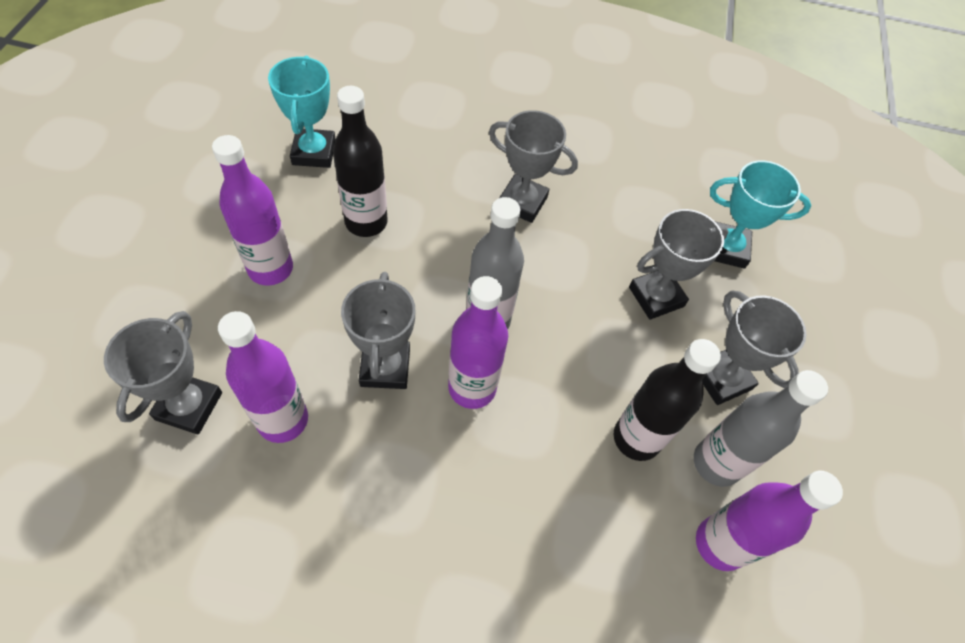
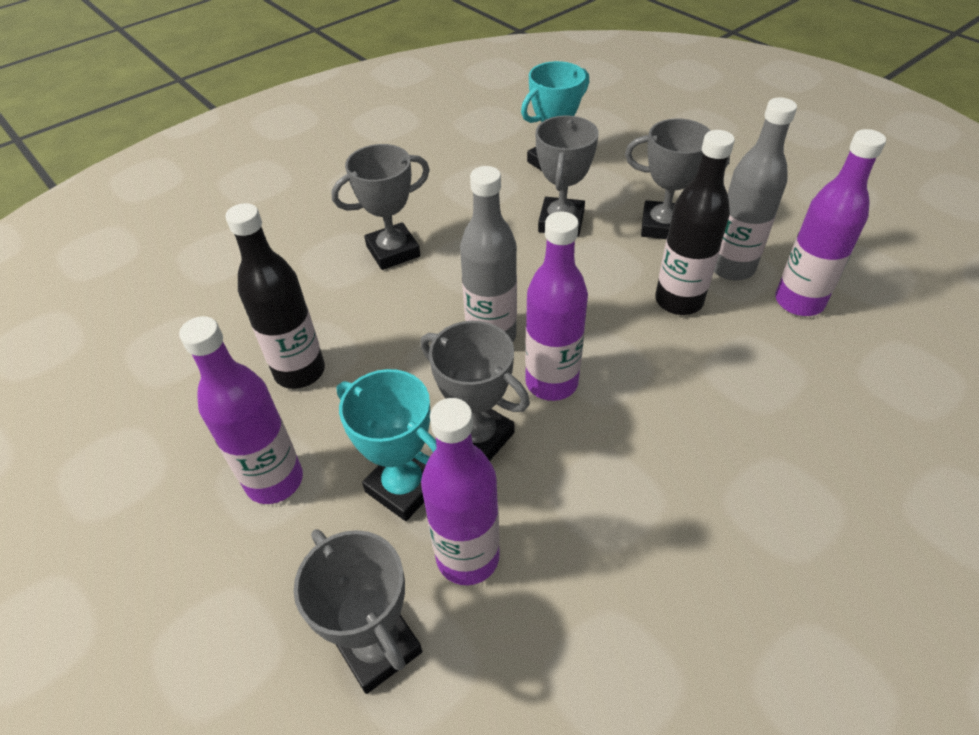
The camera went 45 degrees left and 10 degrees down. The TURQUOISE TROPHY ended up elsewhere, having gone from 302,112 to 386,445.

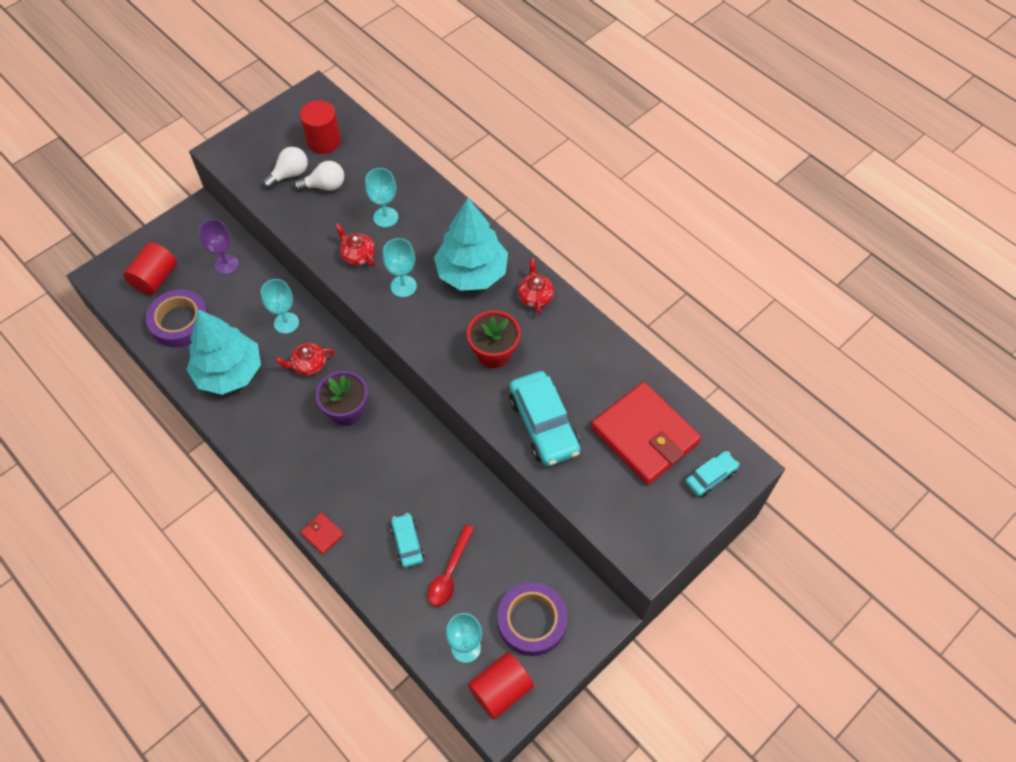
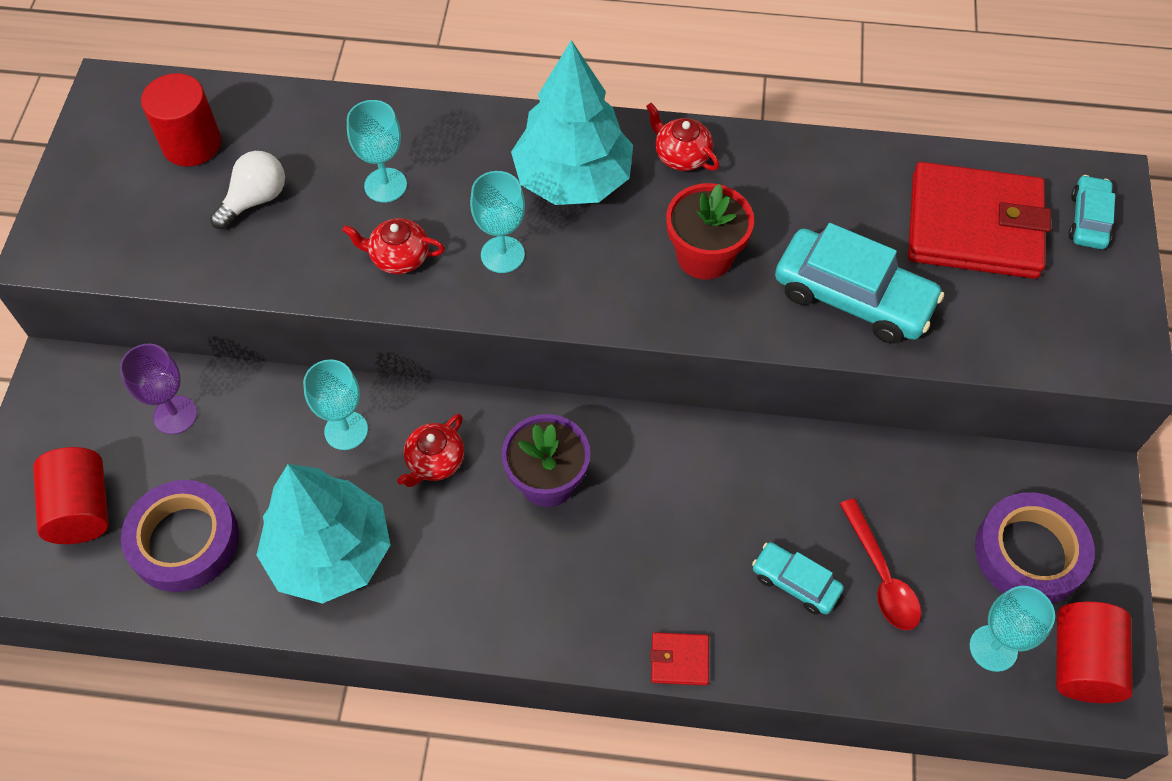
The camera went 40 degrees left and 0 degrees up. The second view lost the WHITE LIGHT BULB at 285,168.

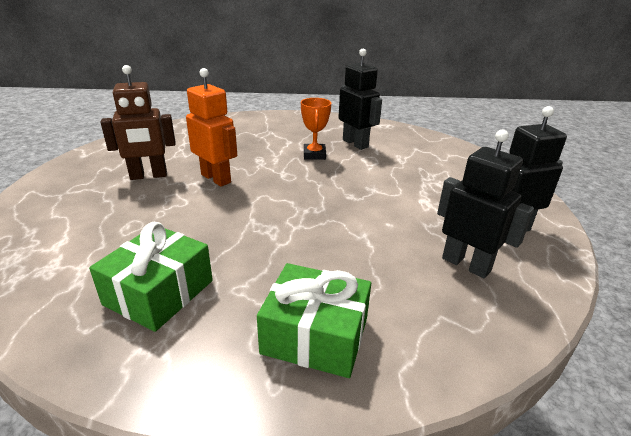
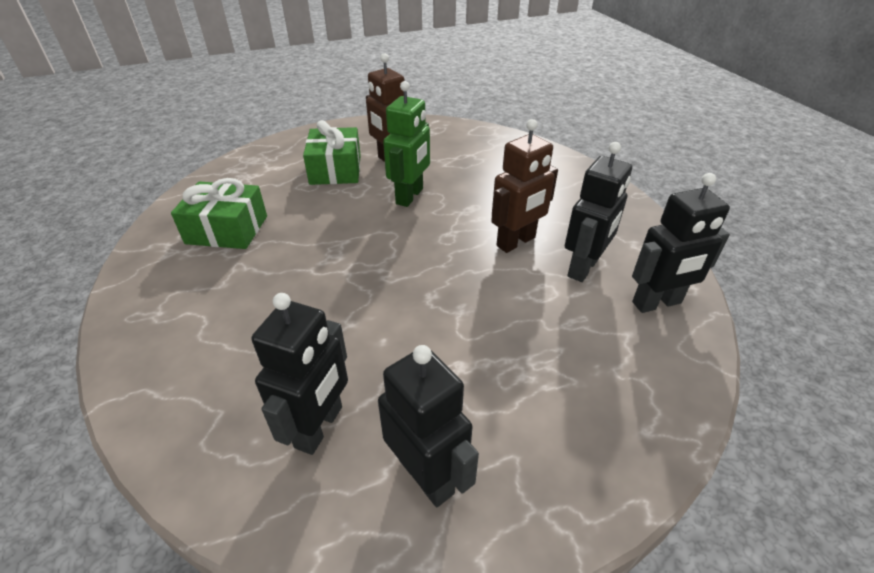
The camera went 70 degrees right and 10 degrees up. What was the ORANGE ROBOT at 211,127 turned into the GREEN ROBOT at 406,144. Where the ORANGE TROPHY stood at 316,129, the BROWN ROBOT came to stand at 524,186. The GREEN GIFT ended up elsewhere, having gone from 314,320 to 332,152. The second view gained the BLACK ROBOT at 681,243.

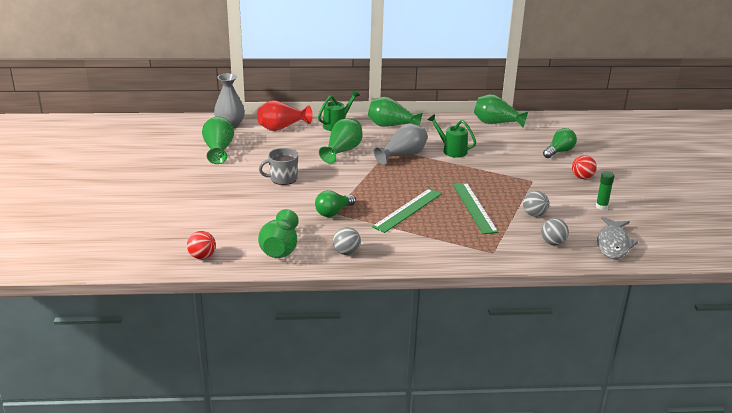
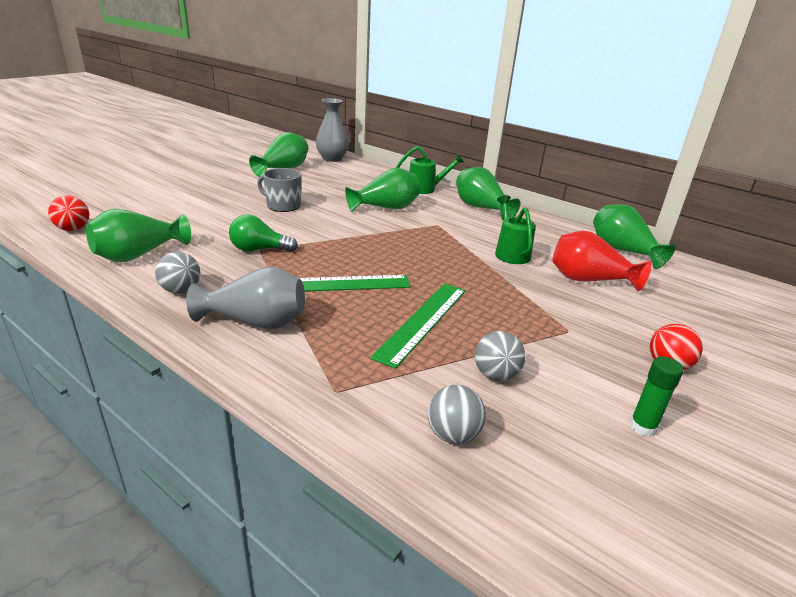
The camera went 40 degrees right and 0 degrees up. The RED VASE ended up elsewhere, having gone from 285,115 to 602,261. The GREY VASE ended up elsewhere, having gone from 401,144 to 245,298. The second view lost the GREEN LIGHT BULB at 560,143. The second view lost the GREY FISH at 617,238.

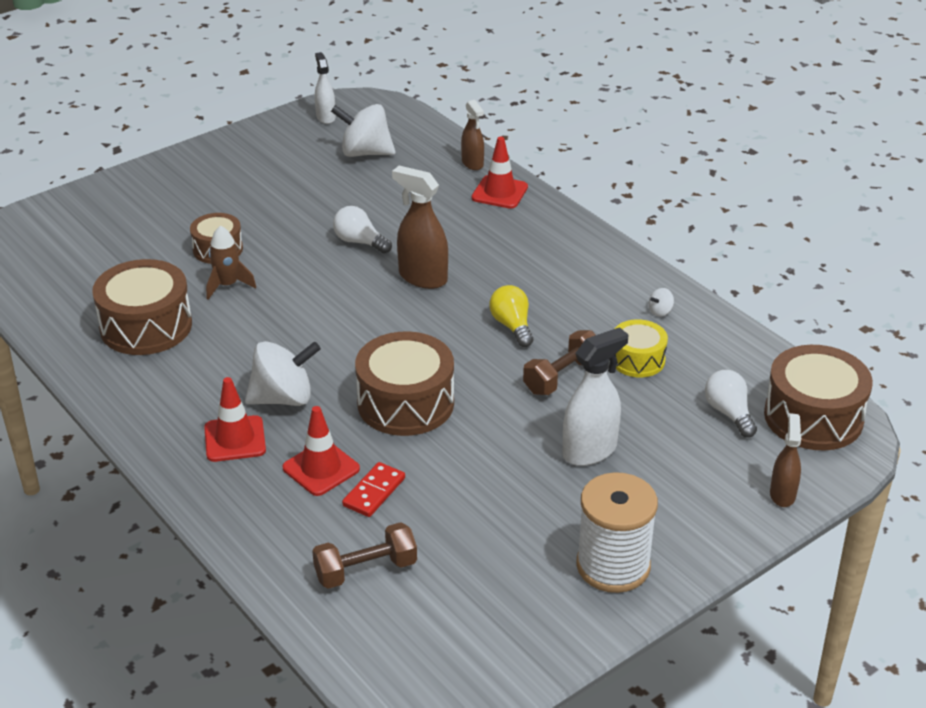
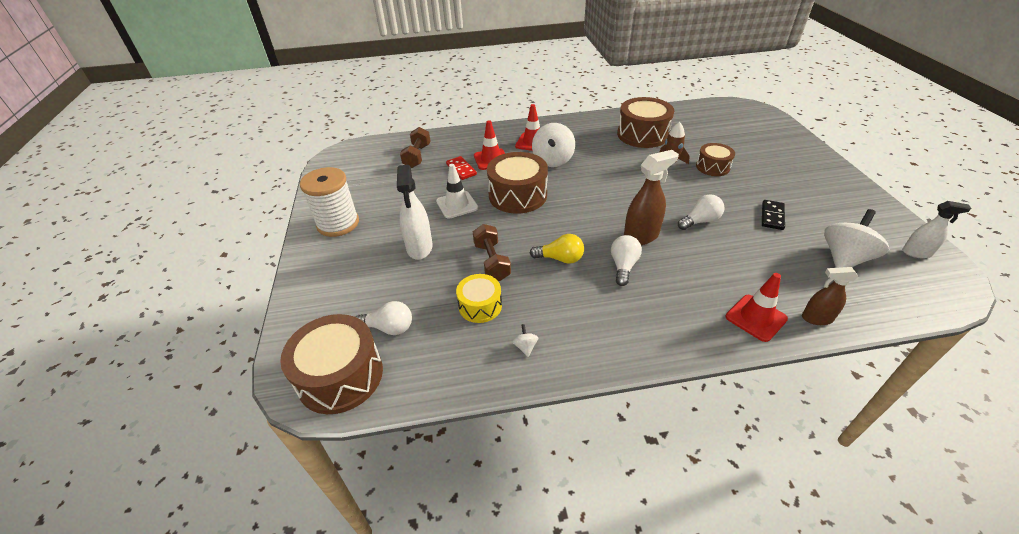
The camera went 120 degrees right and 5 degrees up. The second view lost the BROWN SPRAY BOTTLE at 785,460. The second view gained the WHITE TRAFFIC CONE at 457,191. The second view gained the BLACK DOMINO at 773,215. The second view gained the WHITE LIGHT BULB at 626,260.

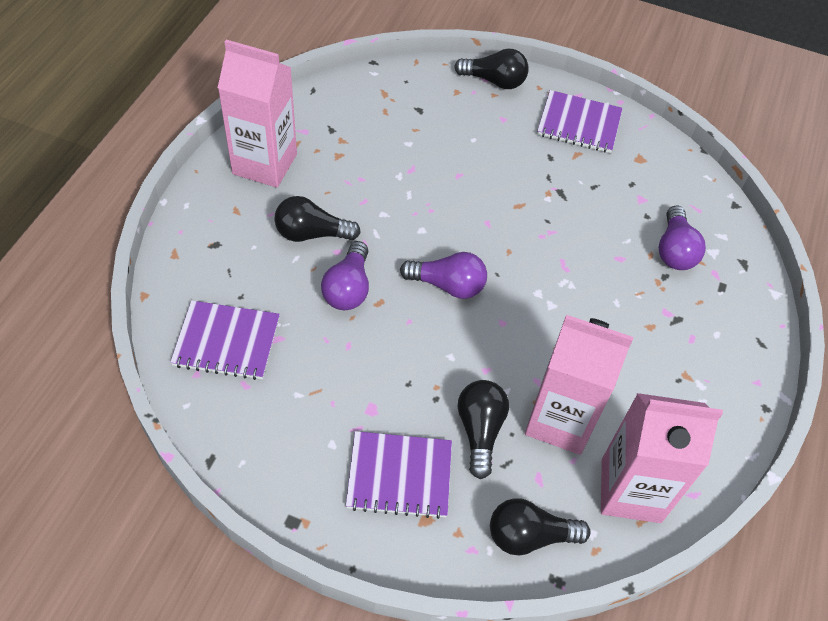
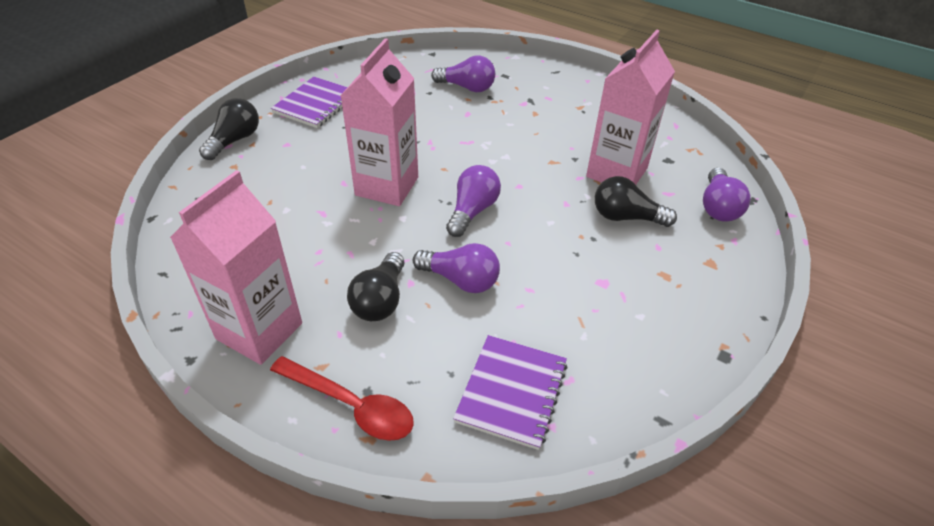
The camera went 75 degrees left and 10 degrees down. The PINK CARTON ended up elsewhere, having gone from 662,458 to 379,122. The second view lost the PURPLE NOTEBOOK at 399,475. What was the BLACK LIGHT BULB at 540,526 turned into the PURPLE LIGHT BULB at 727,195. The second view gained the RED SPOON at 342,398.

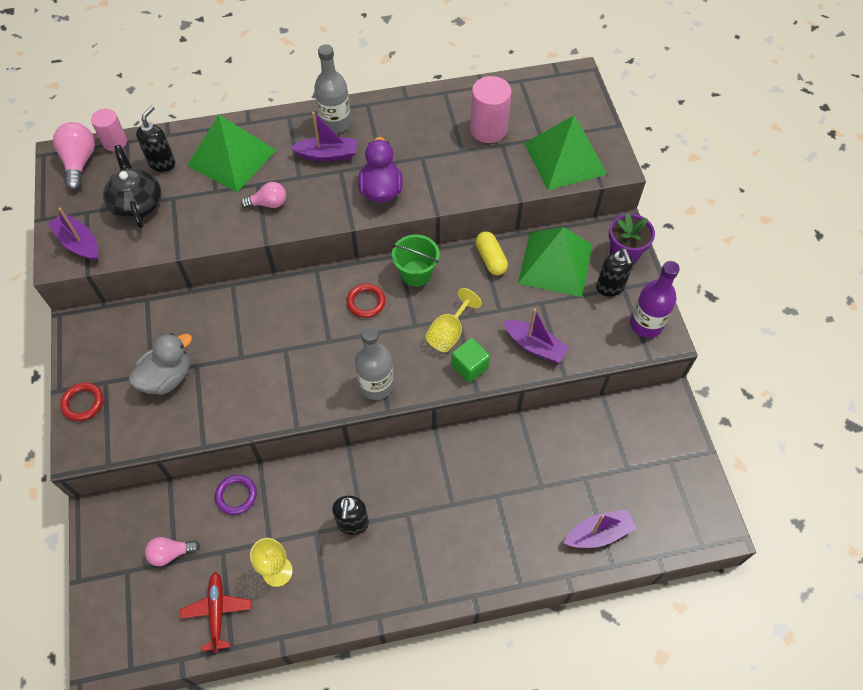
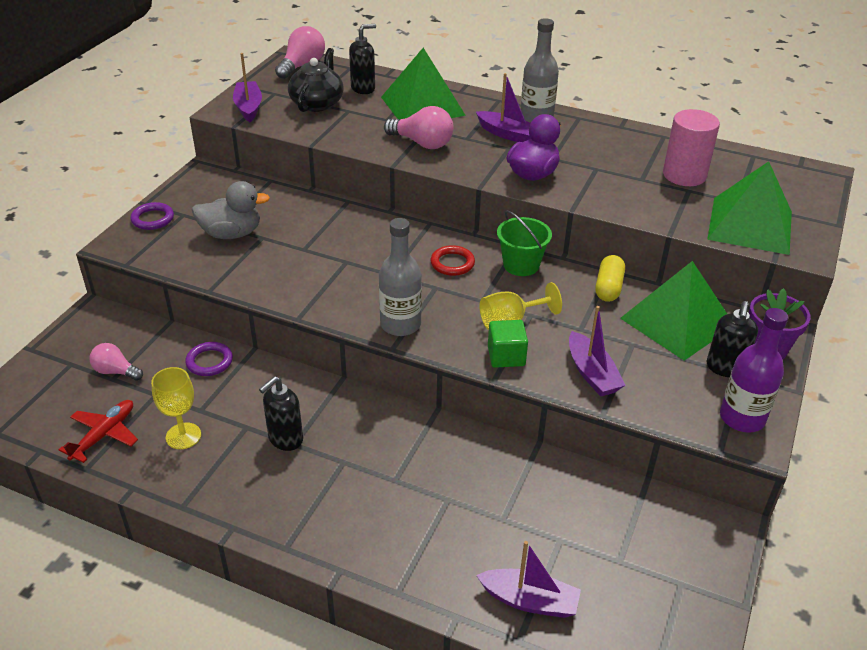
The camera went 35 degrees right and 20 degrees down. The second view lost the PINK CYLINDER at 109,129. The size of the PINK LIGHT BULB at 263,195 changed by a factor of 1.54. What was the RED RING at 81,401 turned into the PURPLE RING at 152,216.

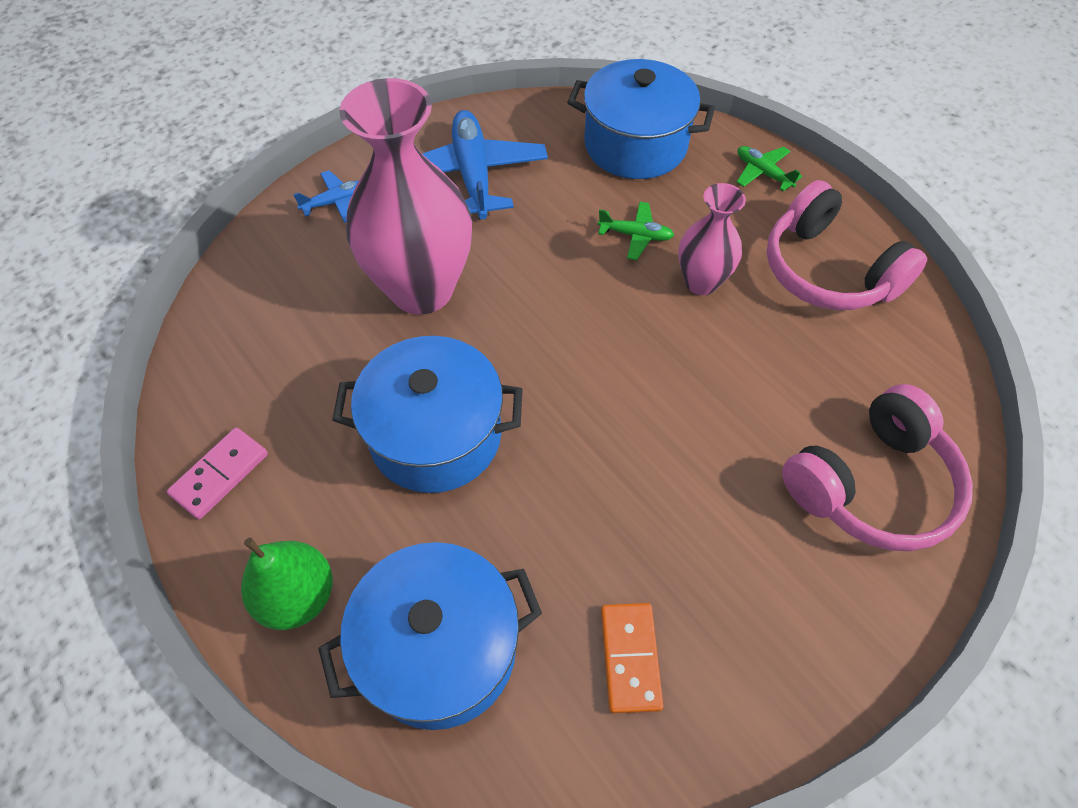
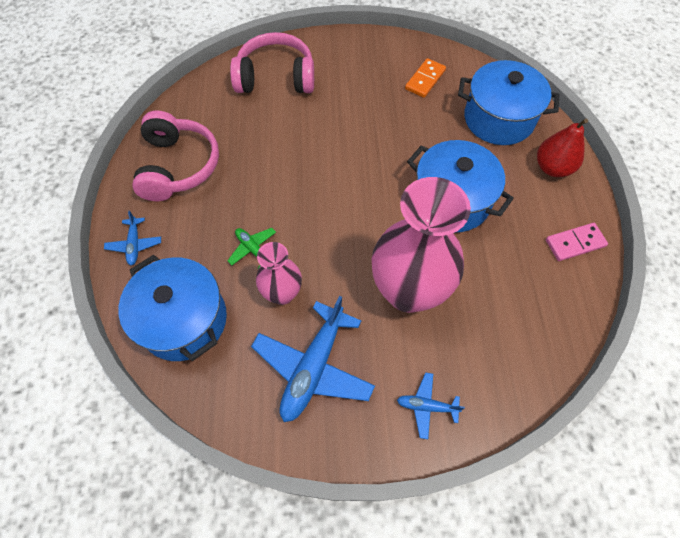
The camera went 145 degrees left and 5 degrees up. What was the GREEN PLANE at 769,168 turned into the BLUE PLANE at 132,238. The PINK VASE ended up elsewhere, having gone from 712,239 to 279,273. What was the GREEN PEAR at 287,583 turned into the RED PEAR at 562,147.

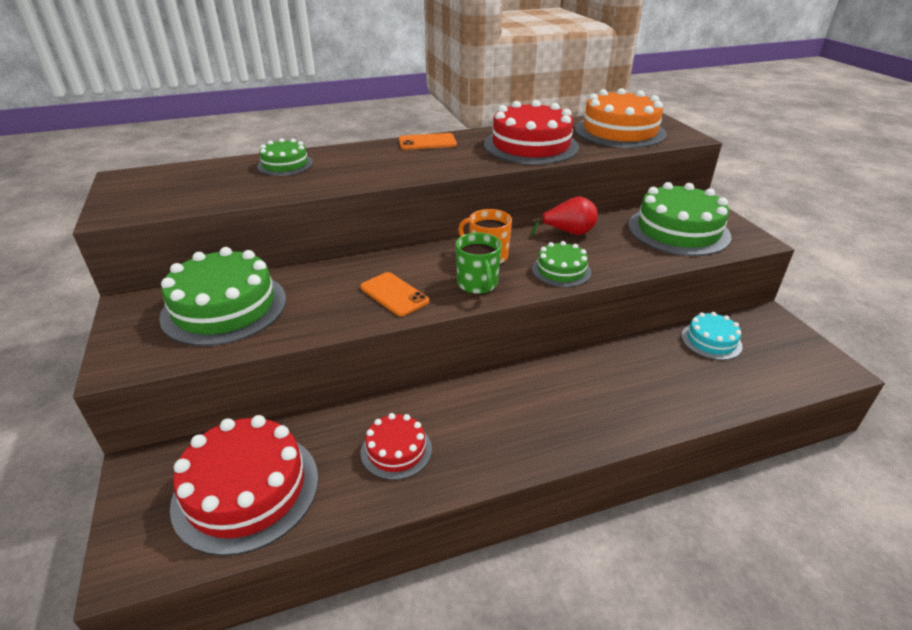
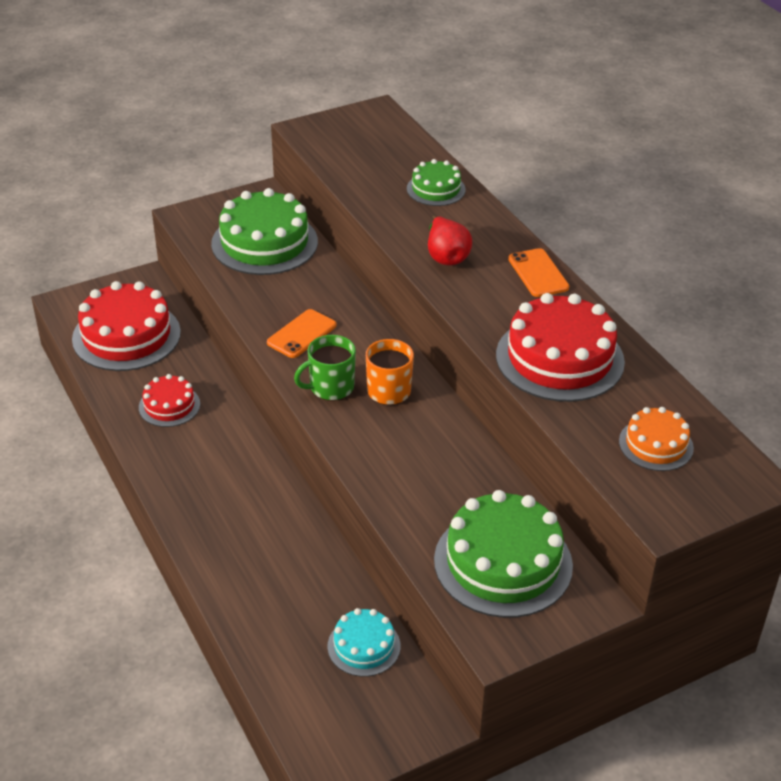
The camera went 80 degrees right and 5 degrees up. The size of the ORANGE CAKE at 621,118 changed by a factor of 0.54. The RED PEAR ended up elsewhere, having gone from 564,216 to 450,241. The second view lost the GREEN CAKE at 561,264.

